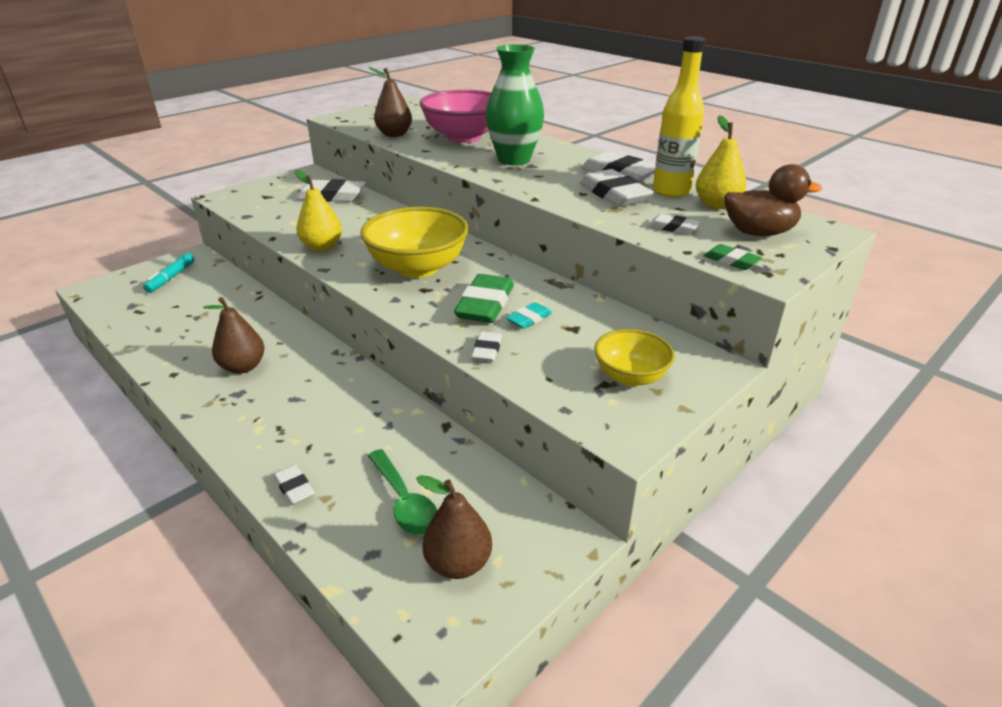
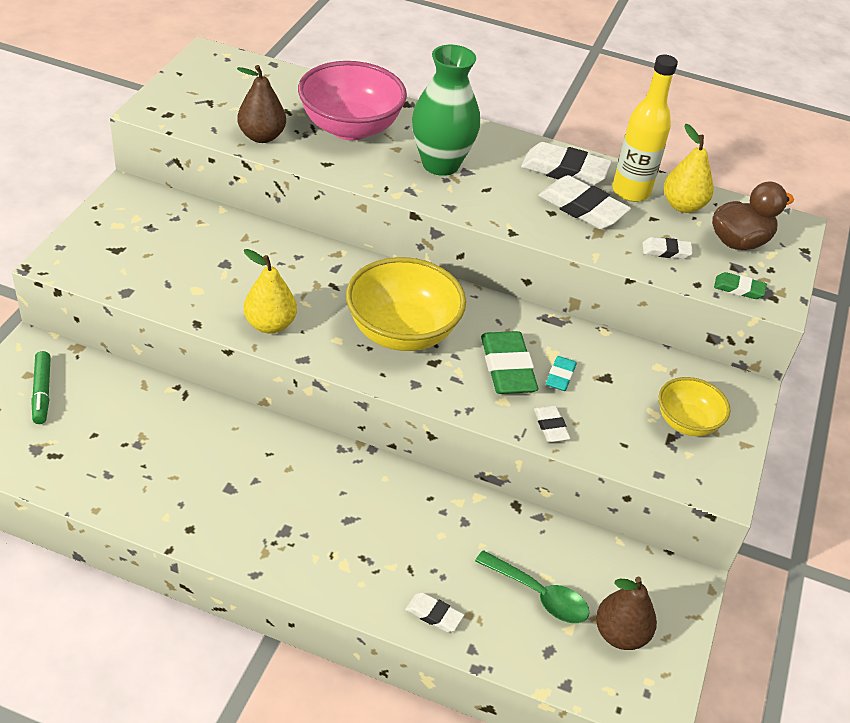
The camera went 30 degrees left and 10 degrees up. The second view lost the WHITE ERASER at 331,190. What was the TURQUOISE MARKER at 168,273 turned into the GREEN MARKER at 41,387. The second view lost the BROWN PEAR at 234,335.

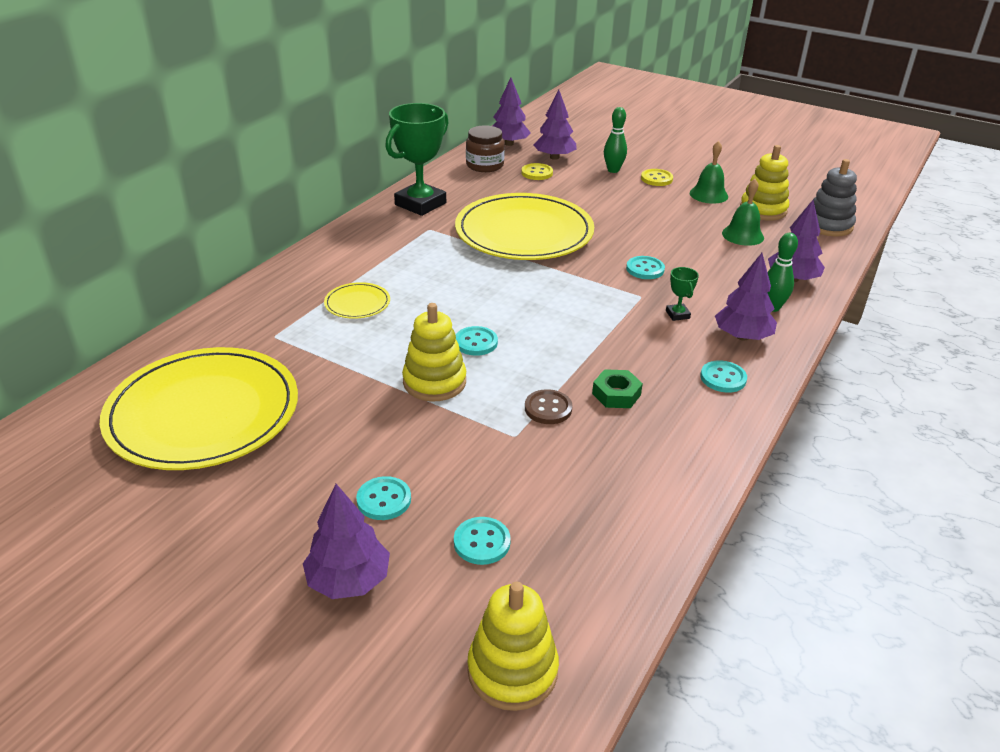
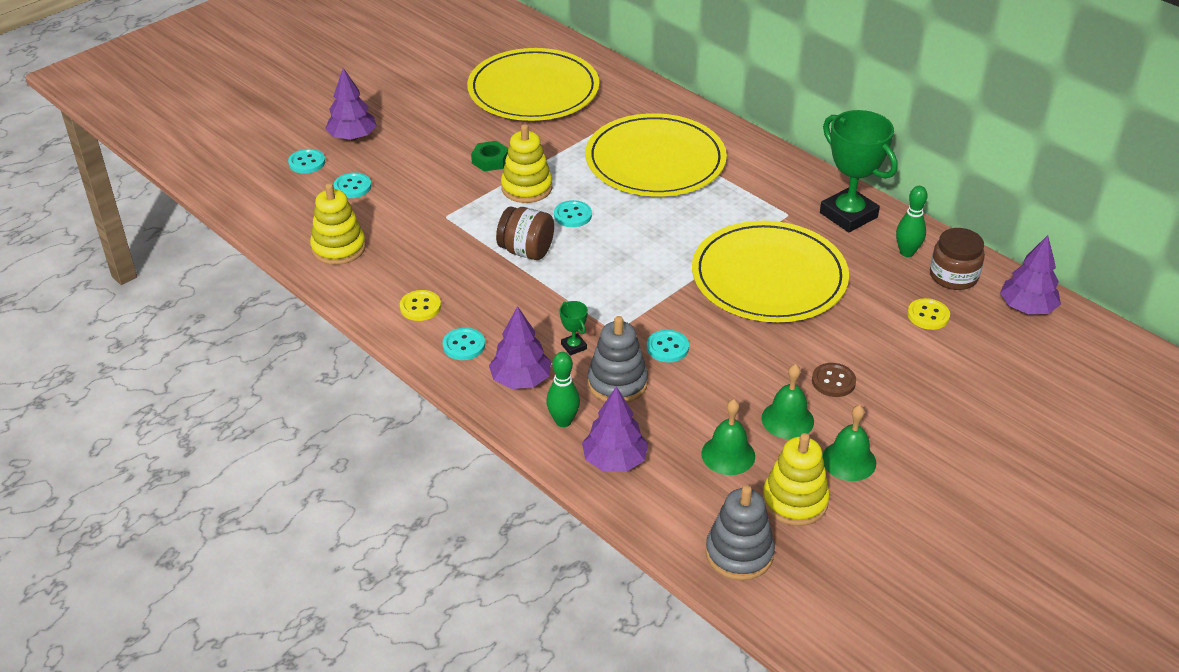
The camera went 105 degrees right and 5 degrees up. The second view lost the PURPLE TREE at 555,125. The GREEN BOWLING PIN ended up elsewhere, having gone from 615,140 to 911,221. The YELLOW BUTTON ended up elsewhere, having gone from 657,177 to 420,305. The GREEN TROPHY at 682,294 ended up facing another way, 60 degrees clockwise from before. The size of the YELLOW PLATE at 357,300 changed by a factor of 2.42. The GREEN NUT ended up elsewhere, having gone from 617,388 to 489,156. The BROWN BUTTON ended up elsewhere, having gone from 548,406 to 834,380. The TURQUOISE BUTTON ended up elsewhere, having gone from 383,498 to 306,161. The YELLOW STACKING TOY ended up elsewhere, having gone from 513,646 to 338,224. The second view gained the BROWN JAR at 525,233. The second view gained the GREY STACKING TOY at 617,359. The second view gained the GREEN BELL at 787,401.

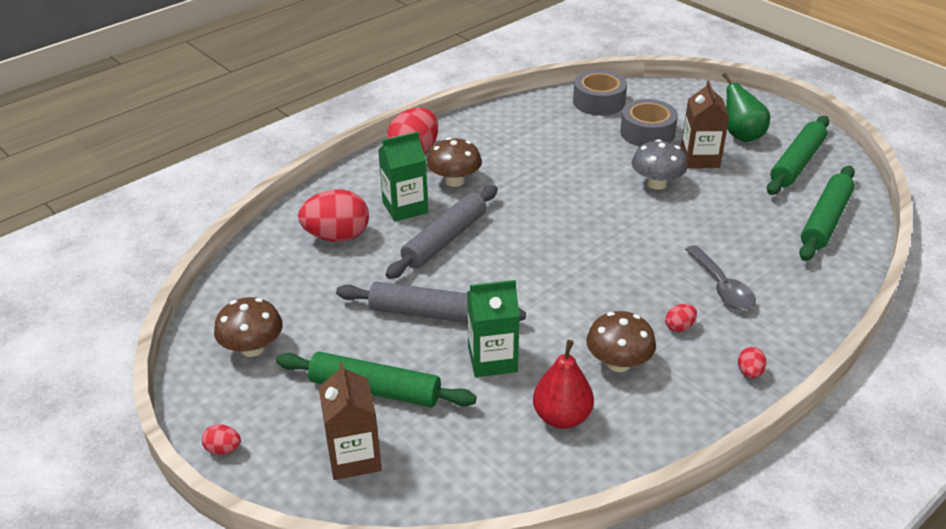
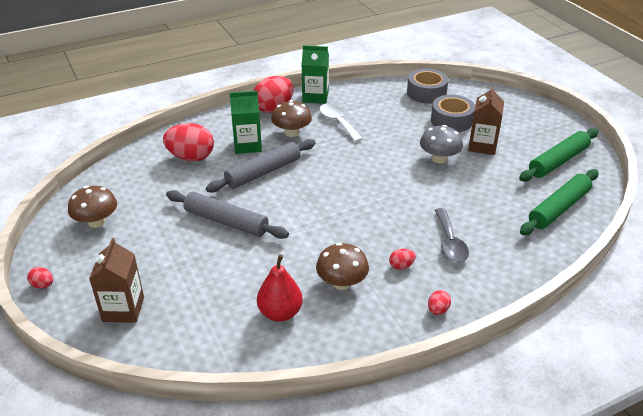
The camera went 15 degrees right and 0 degrees up. The second view lost the GREEN PEAR at 746,107. The GREEN CARTON ended up elsewhere, having gone from 493,328 to 315,74. The second view lost the GREEN ROLLING PIN at 376,379. The second view gained the WHITE SPOON at 341,122.

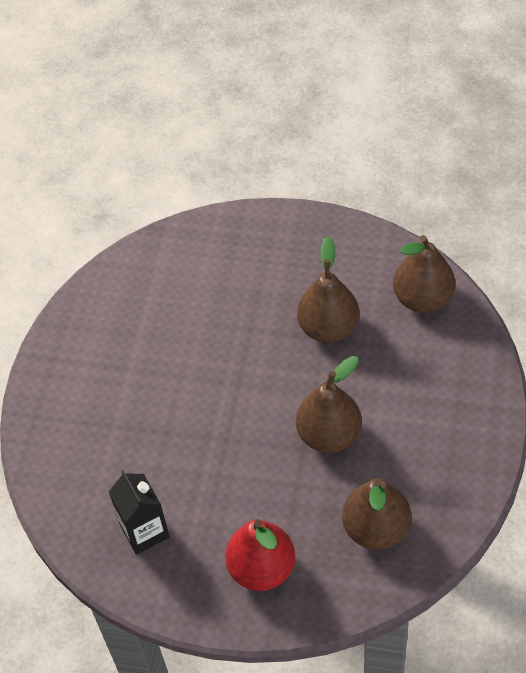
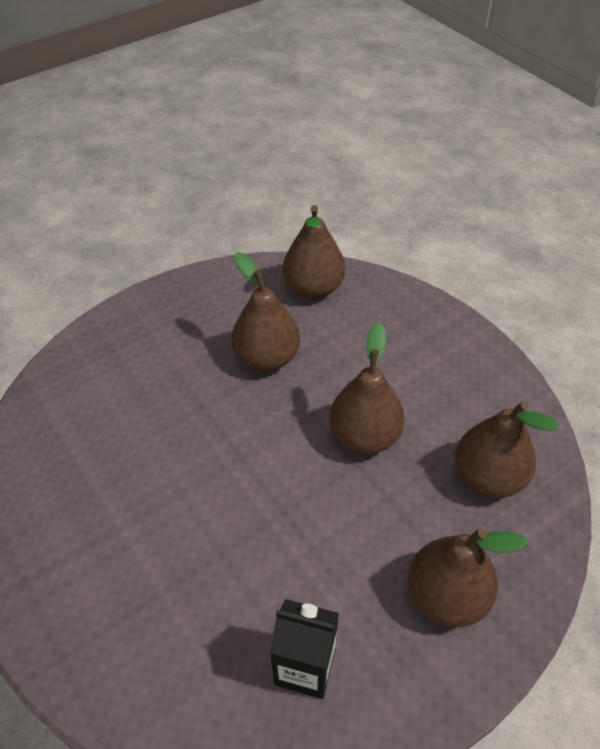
The camera went 50 degrees left and 5 degrees down. What was the RED PEAR at 260,555 turned into the BROWN PEAR at 468,577.

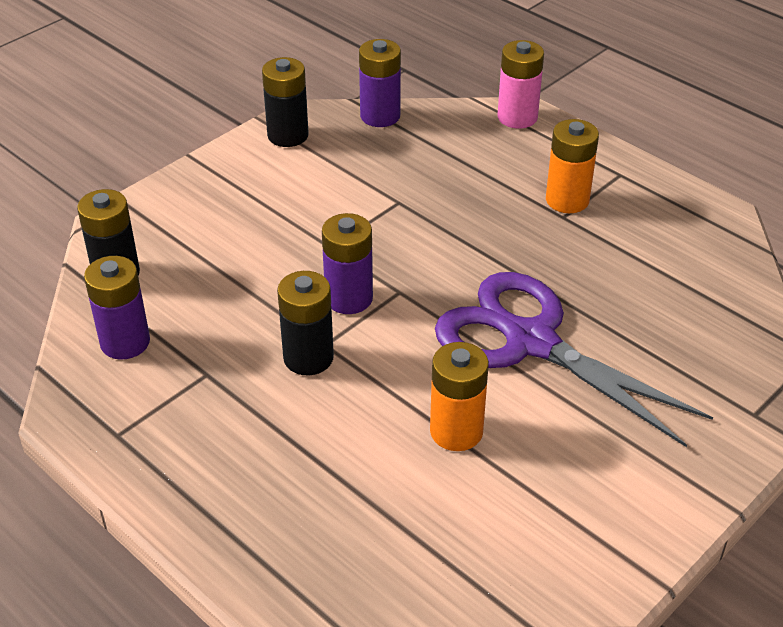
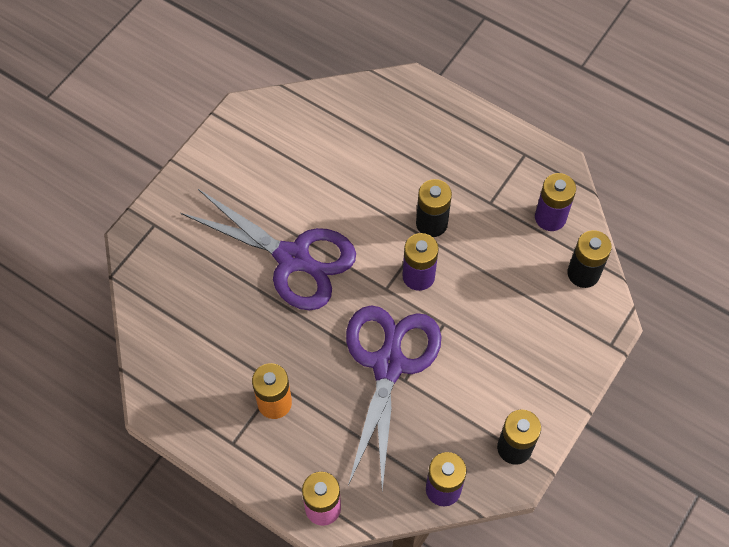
The camera went 170 degrees right and 20 degrees up. The second view lost the ORANGE BATTERY at 459,396. The second view gained the PURPLE SCISSORS at 394,398.

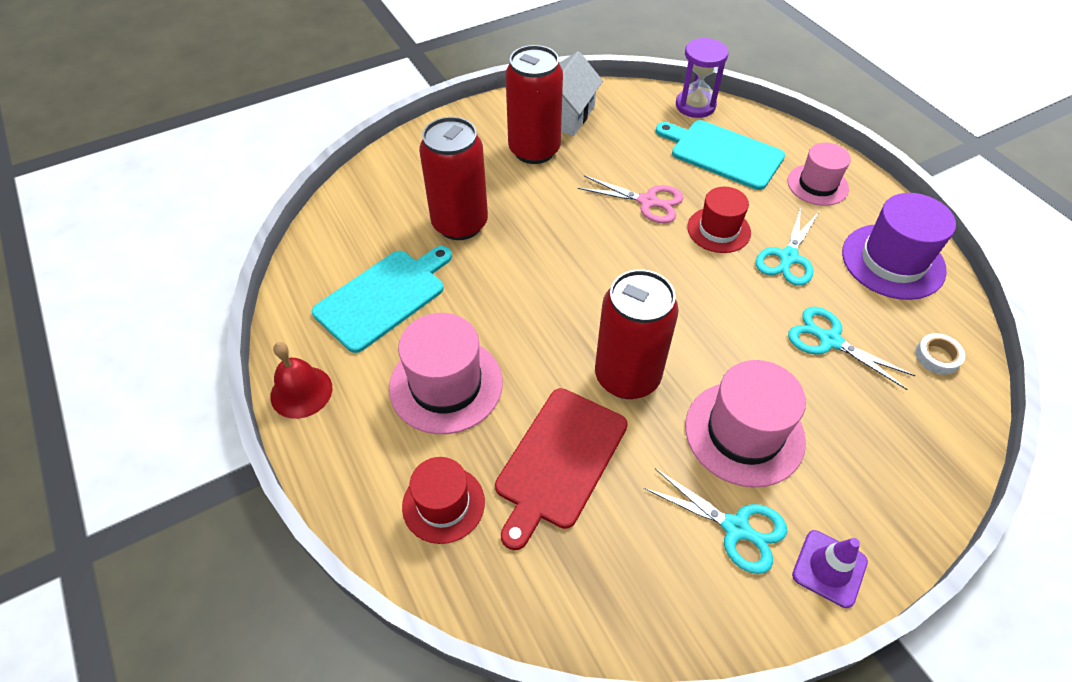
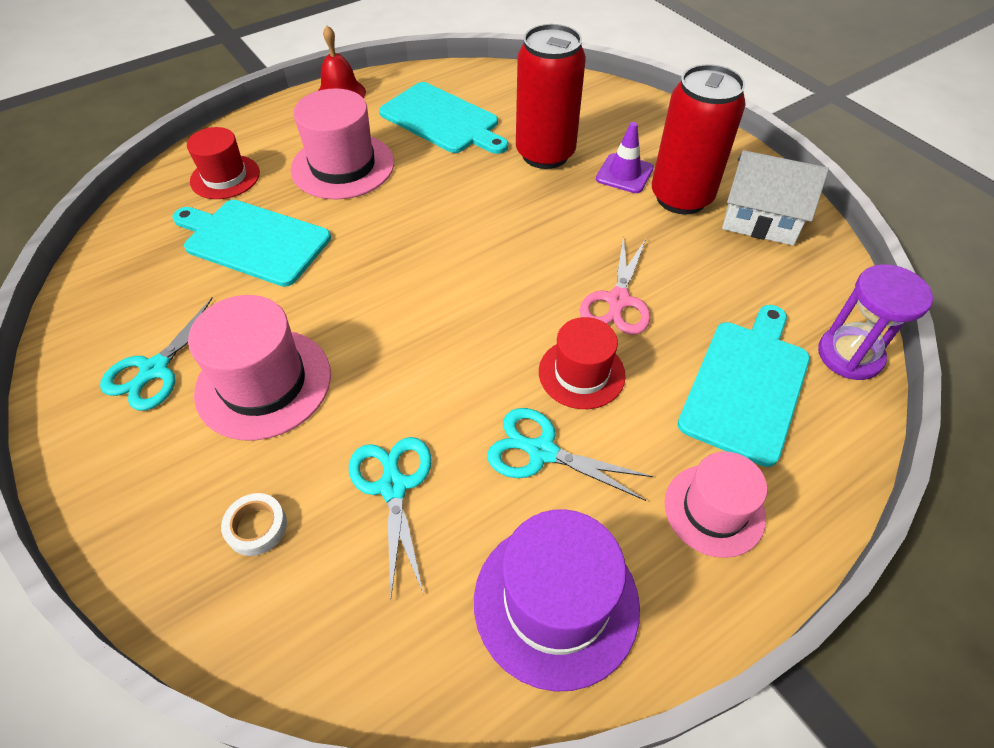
The camera went 85 degrees right and 0 degrees up. The second view lost the RED CAN at 637,334. The TURQUOISE SCISSORS at 851,348 ended up facing another way, 45 degrees counterclockwise from before. The WHITE TAPE ended up elsewhere, having gone from 940,354 to 254,524. What was the RED CUTTING BOARD at 561,469 turned into the TURQUOISE CUTTING BOARD at 251,243. The PURPLE TRAFFIC CONE ended up elsewhere, having gone from 830,569 to 625,157.

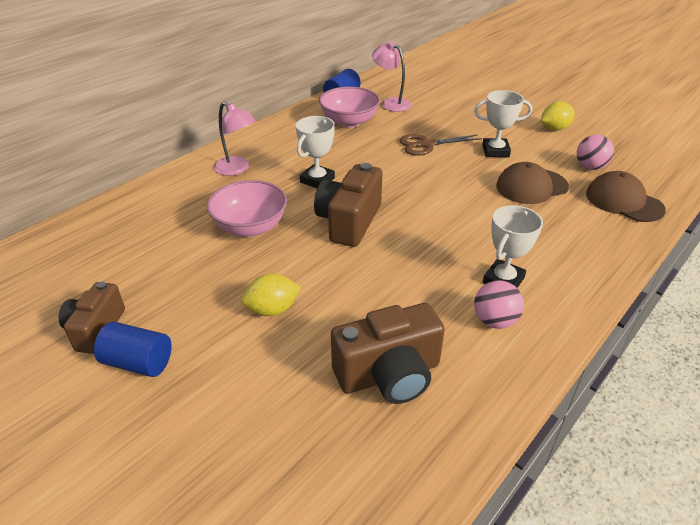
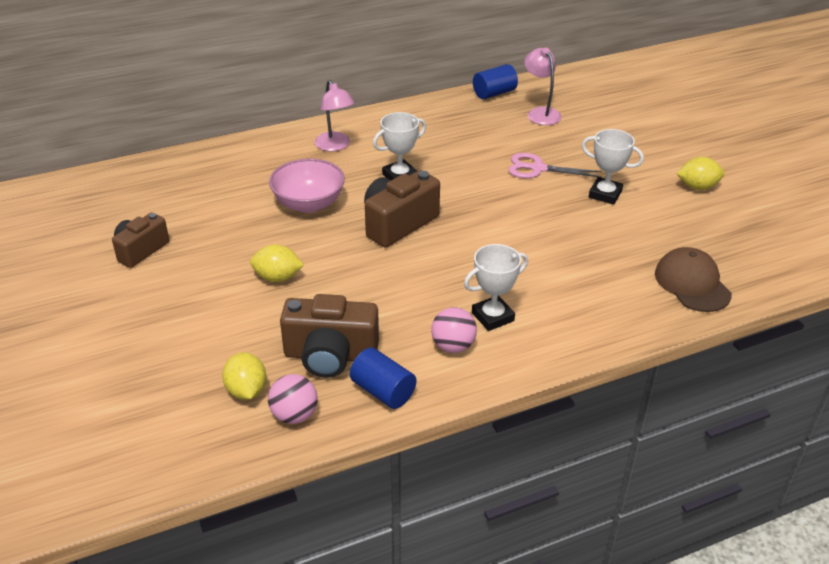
The camera went 25 degrees right and 0 degrees up. The second view lost the PINK BOWL at 349,107. What was the BROWN SCISSORS at 441,145 turned into the PINK SCISSORS at 555,166. The PINK BALL ended up elsewhere, having gone from 595,152 to 293,399. The second view lost the BROWN CAP at 532,183. The BLUE CYLINDER ended up elsewhere, having gone from 133,349 to 383,378. The second view gained the YELLOW LEMON at 244,376.

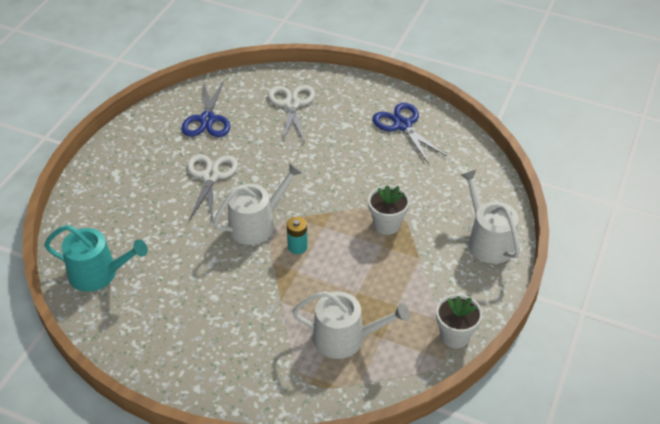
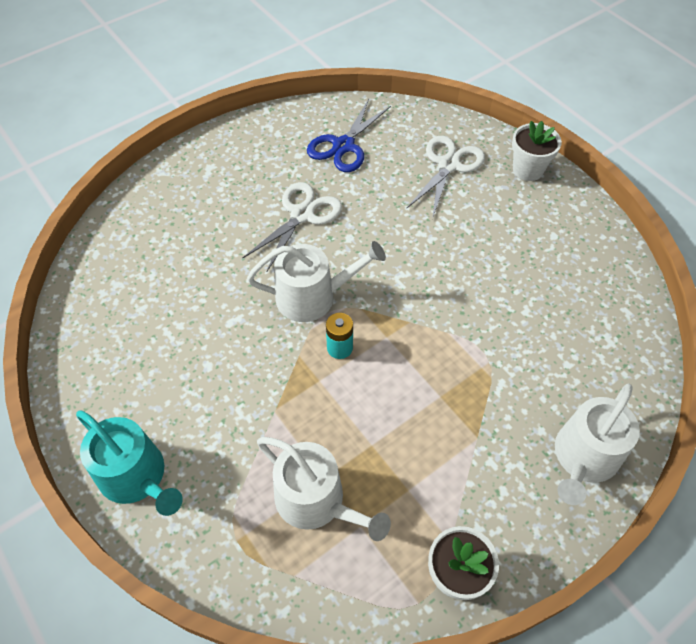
The camera went 30 degrees right and 10 degrees up. The second view lost the BLUE SCISSORS at 410,133. The WHITE WATERING CAN at 490,217 ended up facing another way, 150 degrees counterclockwise from before. The WHITE FLOWER POT ended up elsewhere, having gone from 389,210 to 537,151. The TURQUOISE WATERING CAN ended up elsewhere, having gone from 96,258 to 129,463.

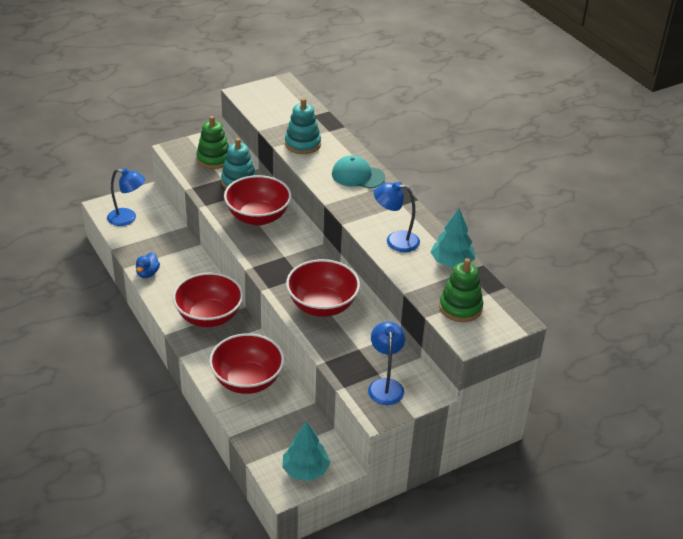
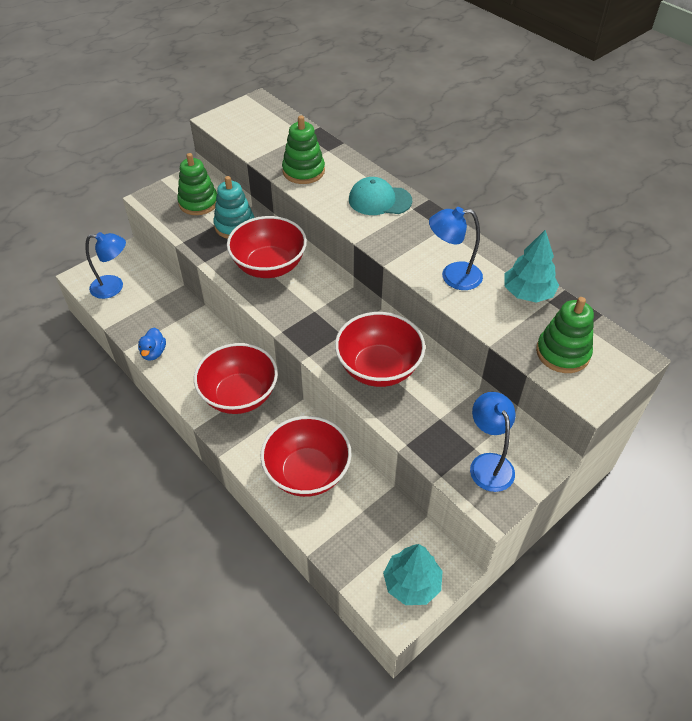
The camera went 10 degrees left and 10 degrees up. What was the TURQUOISE STACKING TOY at 303,126 turned into the GREEN STACKING TOY at 303,149.

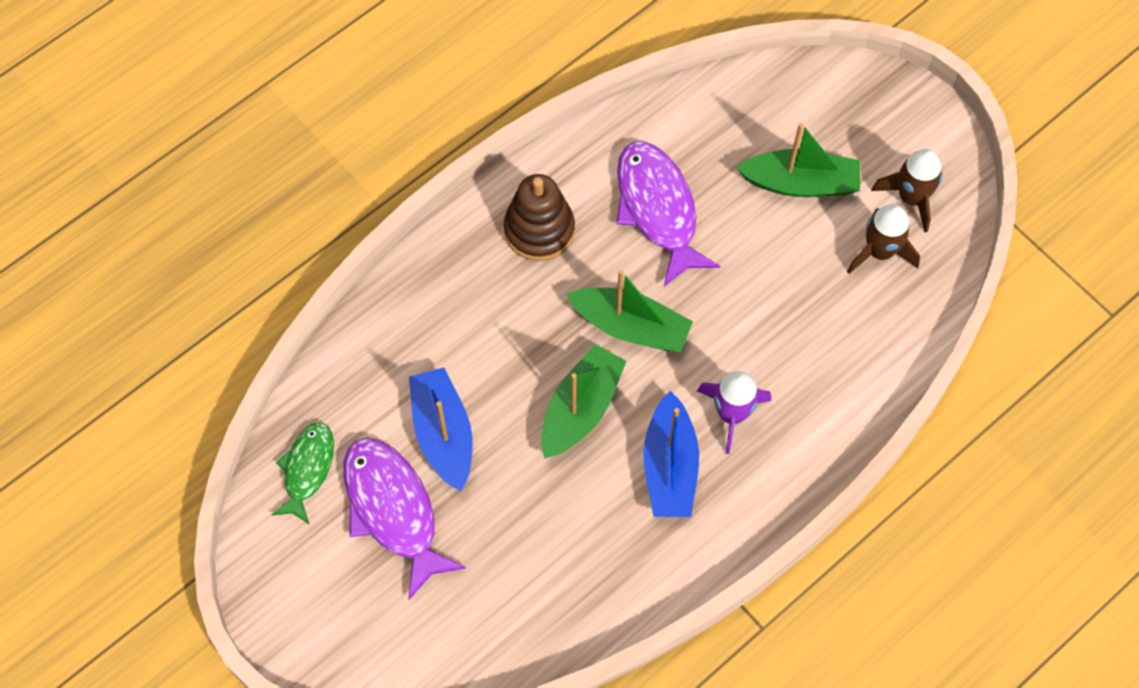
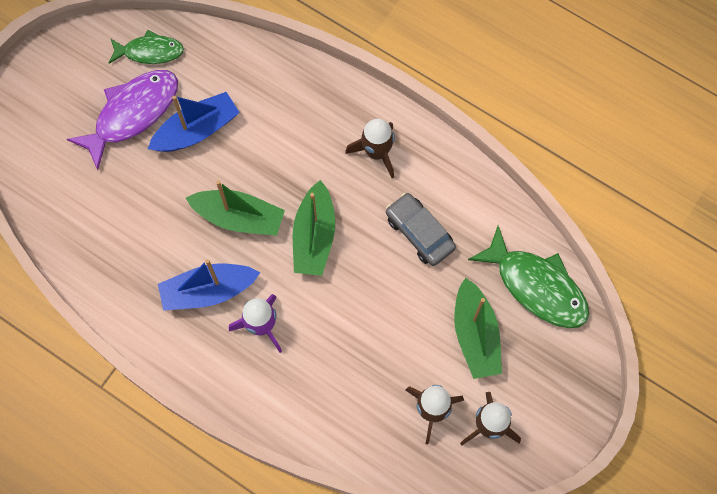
The camera went 75 degrees right and 5 degrees up. Where the PURPLE FISH stood at 668,213, the GREY CAR came to stand at 421,229. Where the BROWN STACKING TOY stood at 539,217, the BROWN ROCKET came to stand at 370,148. The second view gained the GREEN FISH at 528,277.

